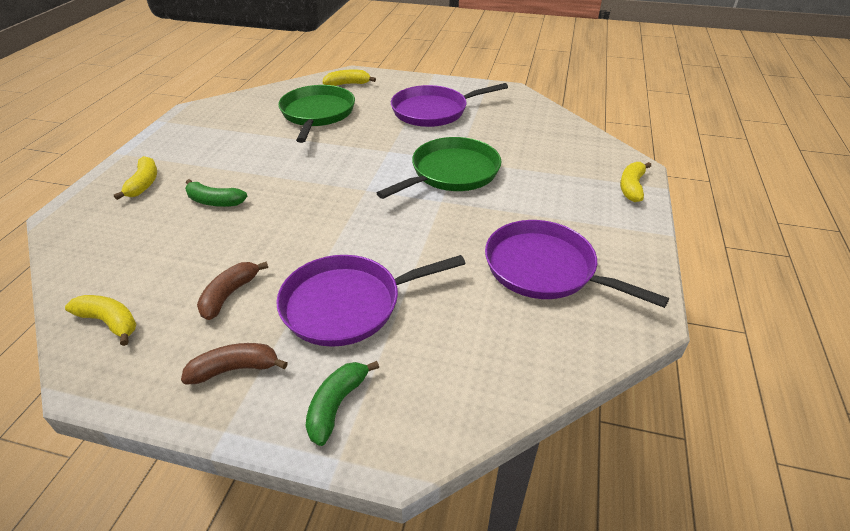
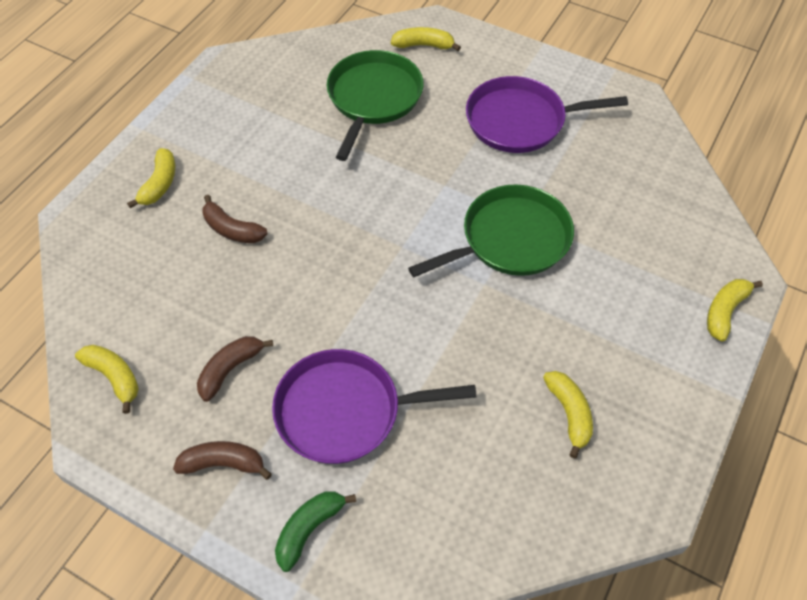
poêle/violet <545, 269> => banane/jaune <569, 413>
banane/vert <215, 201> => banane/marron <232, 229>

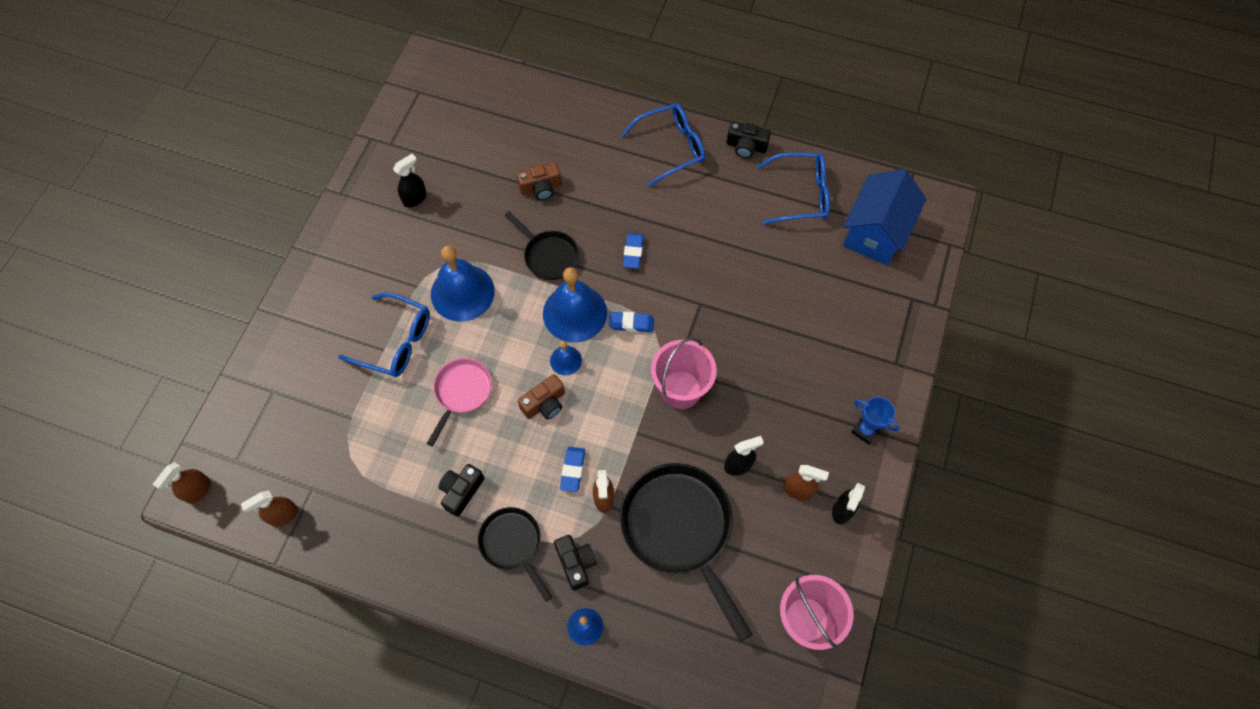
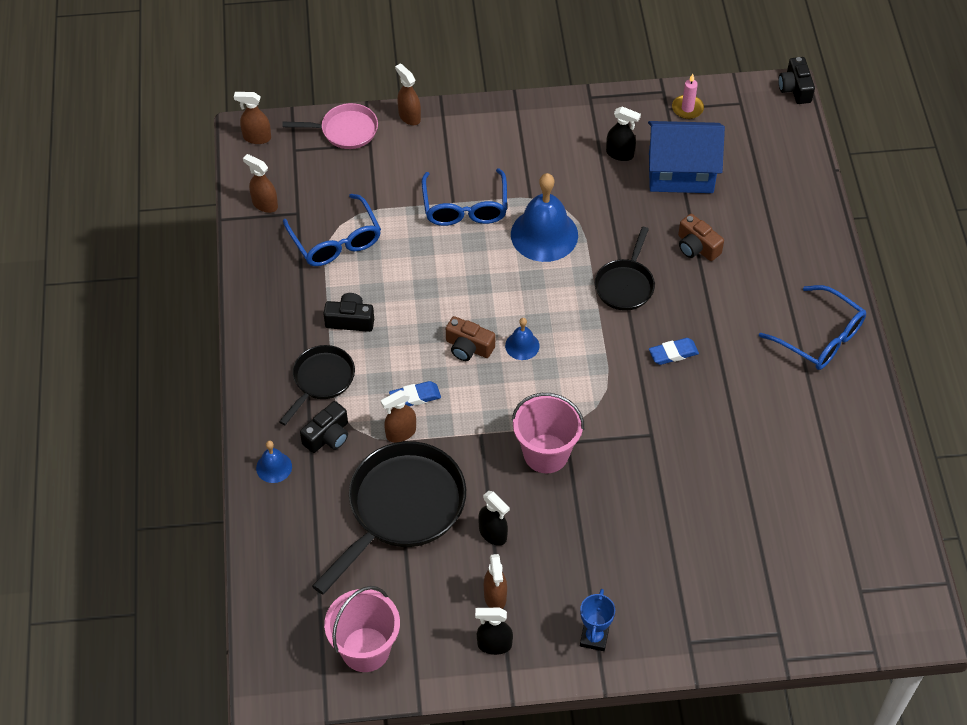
cloche/bleu <575, 313> => nothing
gomme/bleu <631, 323> => nothing
nothing => vaporisateur/marron <409, 116>
nothing => bougie/rose <687, 108>
poêle/rose <462, 392> => poêle/rose <345, 130>, move
appareil photo/noir <746, 146> => appareil photo/noir <795, 88>, move
lunettes/bleu <800, 194> => lunettes/bleu <336, 241>, move
maison/bleu <875, 232> => maison/bleu <681, 173>, move

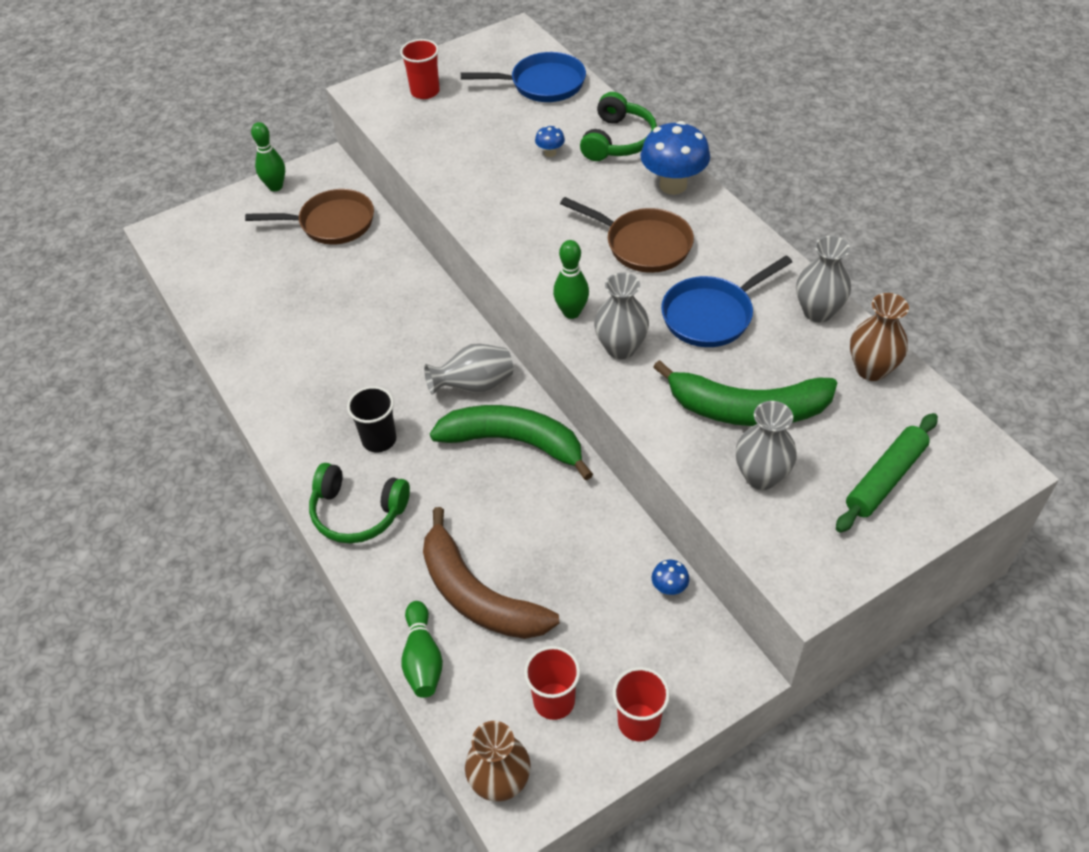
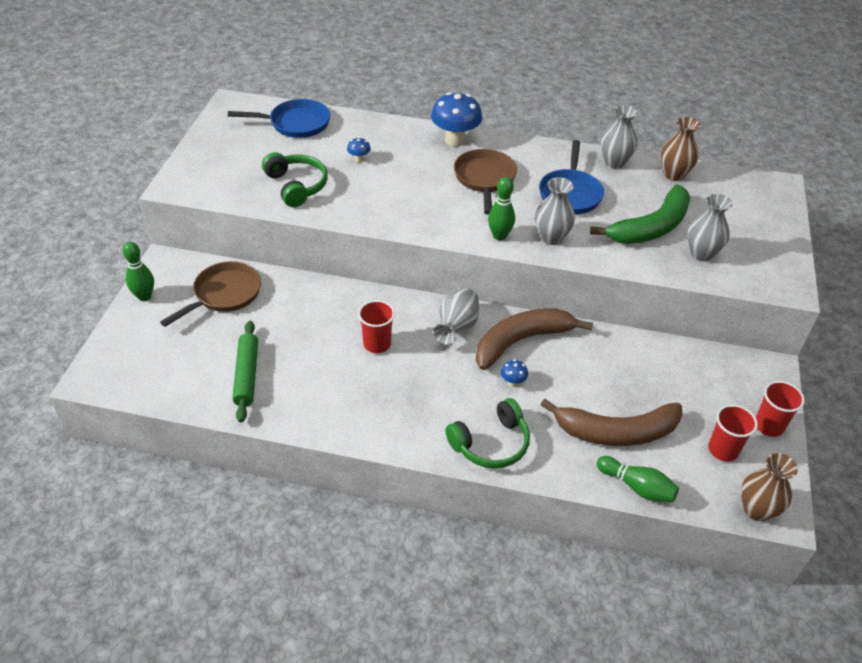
gobelet/noir <379, 439> => nothing
gobelet/rouge <425, 91> => gobelet/rouge <377, 344>, move
casque audio/vert <618, 140> => casque audio/vert <296, 186>, move
champignon/bleu <669, 588> => champignon/bleu <513, 382>, move
rouleau à pâtisserie/vert <885, 479> => rouleau à pâtisserie/vert <247, 375>, move
banane/vert <514, 442> => banane/marron <521, 341>
poêle/bleu <542, 84> => poêle/bleu <295, 124>, 45 degrees clockwise
poêle/marron <643, 245> => poêle/marron <485, 179>, 75 degrees counterclockwise

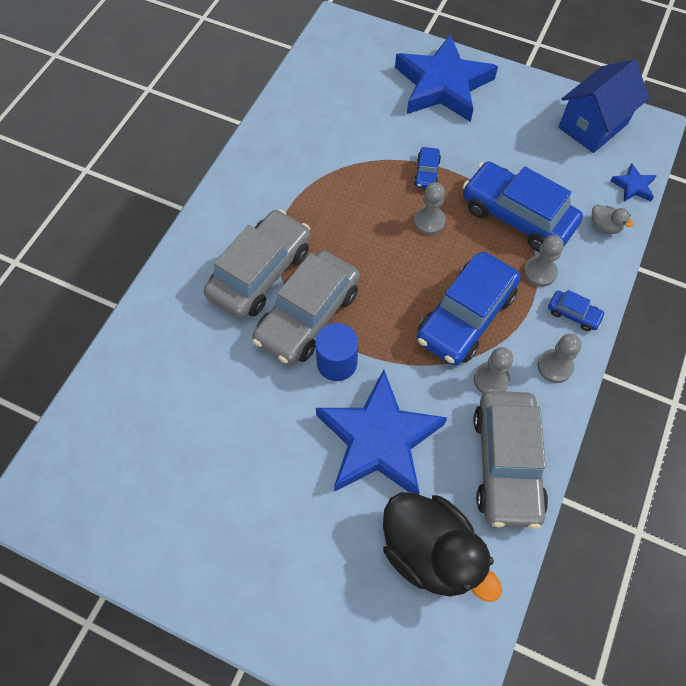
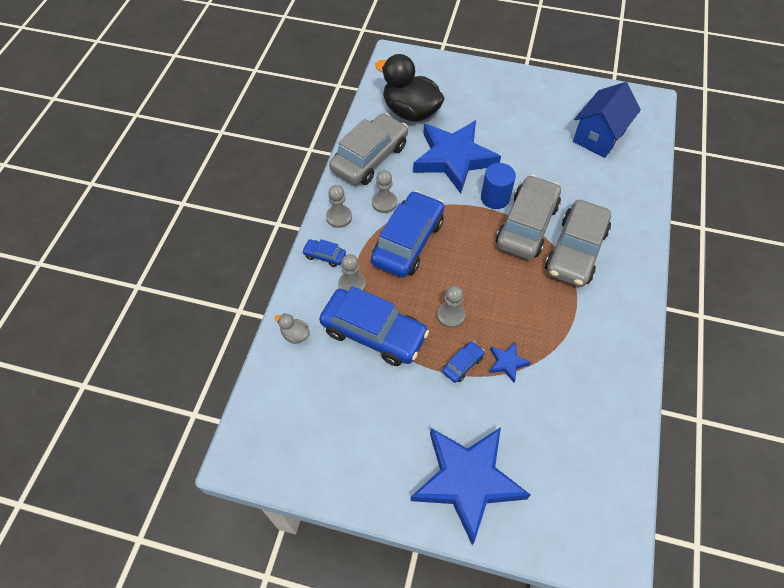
maison/bleu <593, 126> => maison/bleu <598, 136>, move
étoile/bleu <633, 186> => étoile/bleu <507, 362>, move
voiture/bleu <427, 173> => voiture/bleu <462, 364>, 45 degrees clockwise
voiture/gris <506, 463> => voiture/gris <369, 158>, 45 degrees clockwise

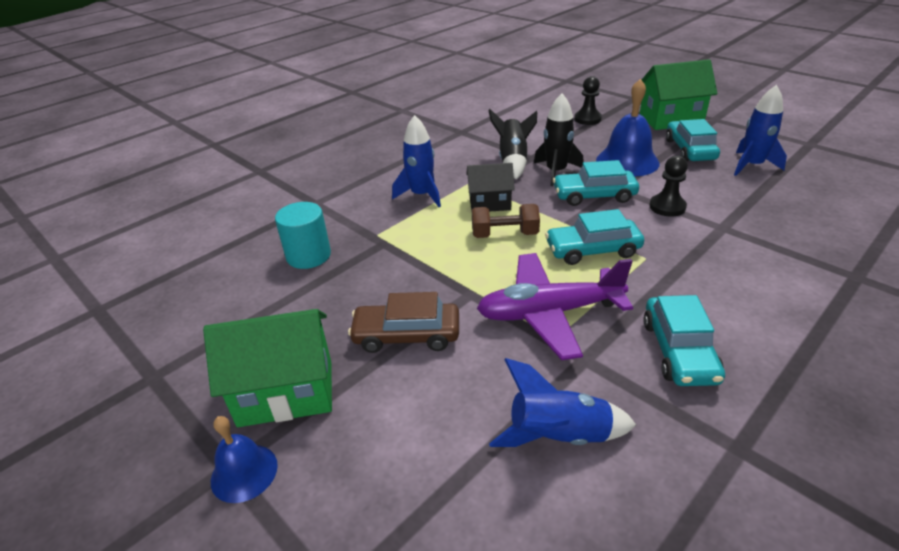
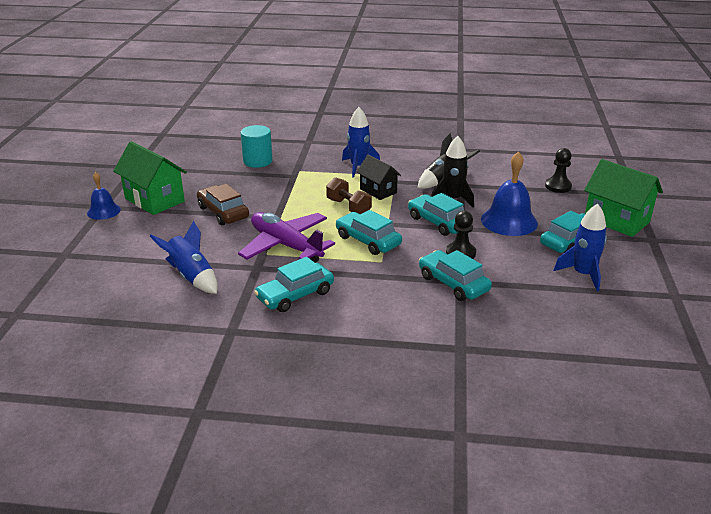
nothing => voiture/turquoise <453, 283>

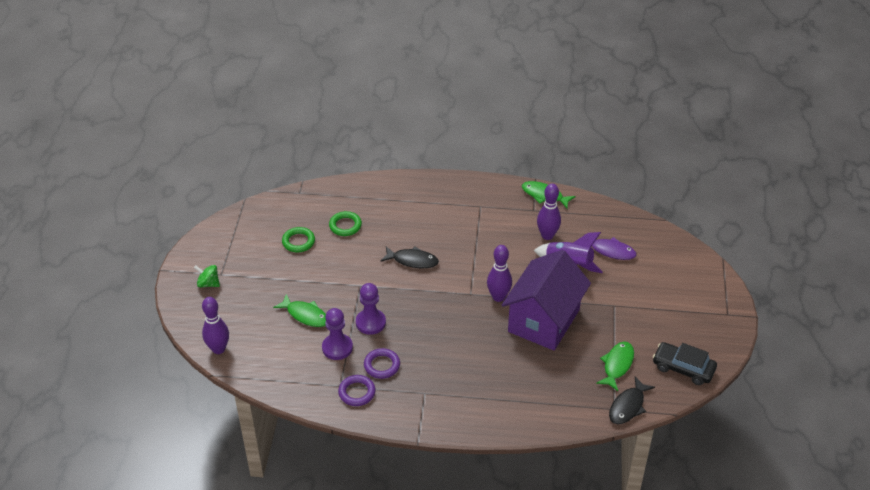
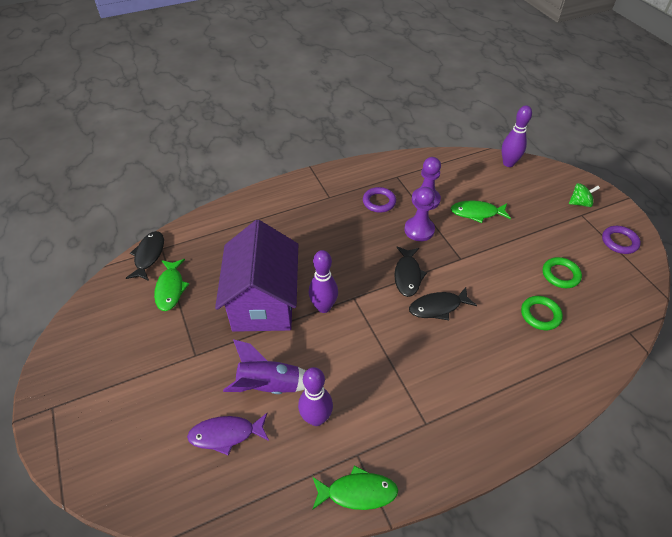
voiture/noir <683, 368> => nothing
nothing => poisson/noir <407, 275>
anneau/violet <357, 392> => anneau/violet <619, 242>, move

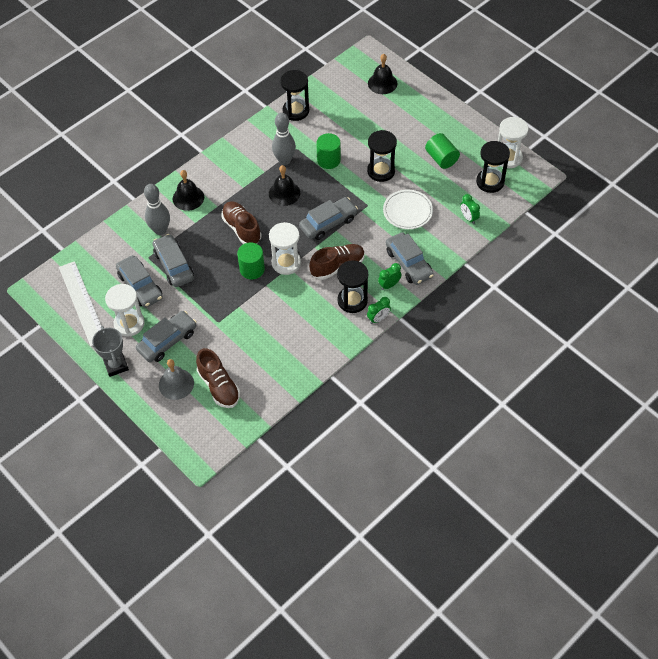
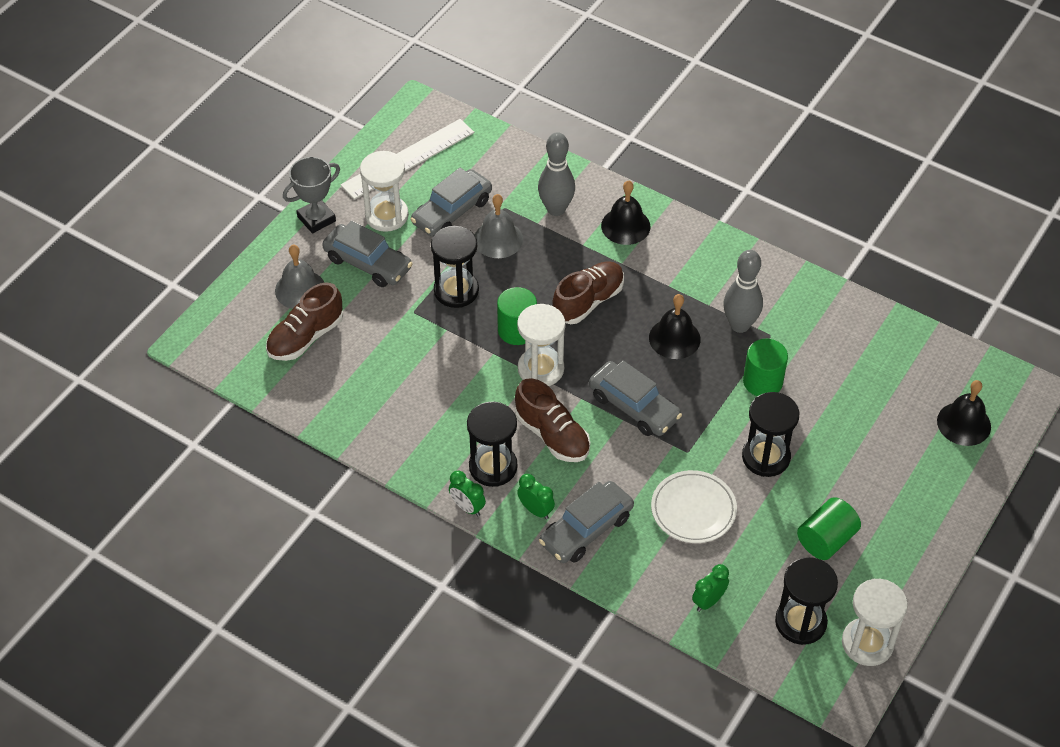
sablier/noir <296, 111> => sablier/noir <456, 290>, move
voiture/gris <174, 265> => cloche/gris <498, 239>

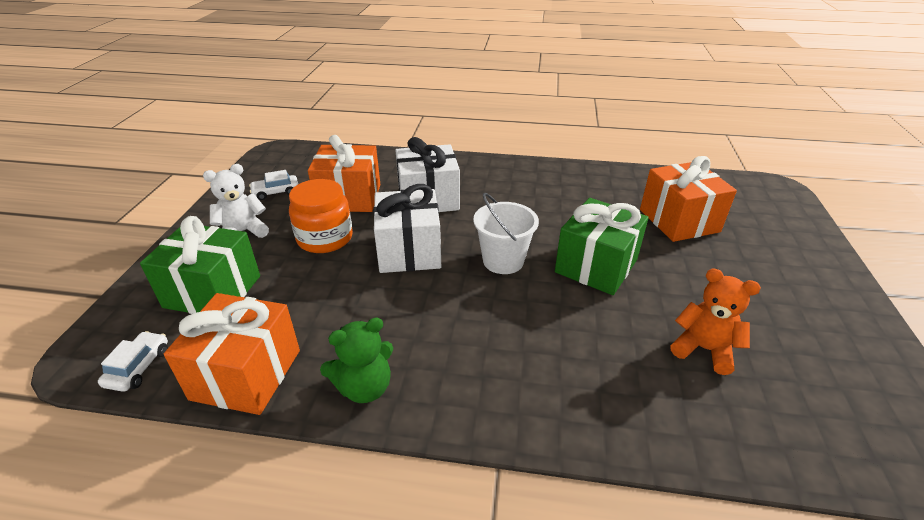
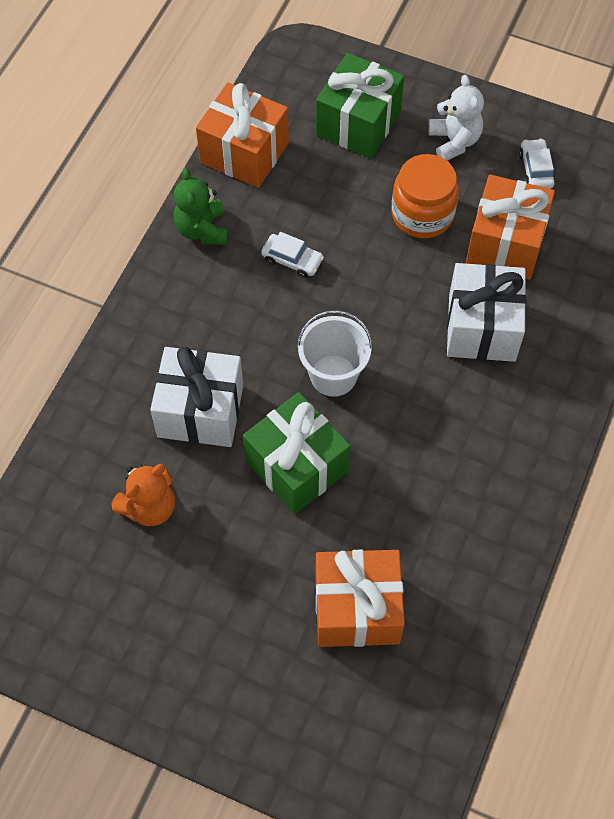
voiture/blanc <138, 367> => voiture/blanc <292, 260>, move
cadeau/blanc <409, 251> => cadeau/blanc <200, 411>, move

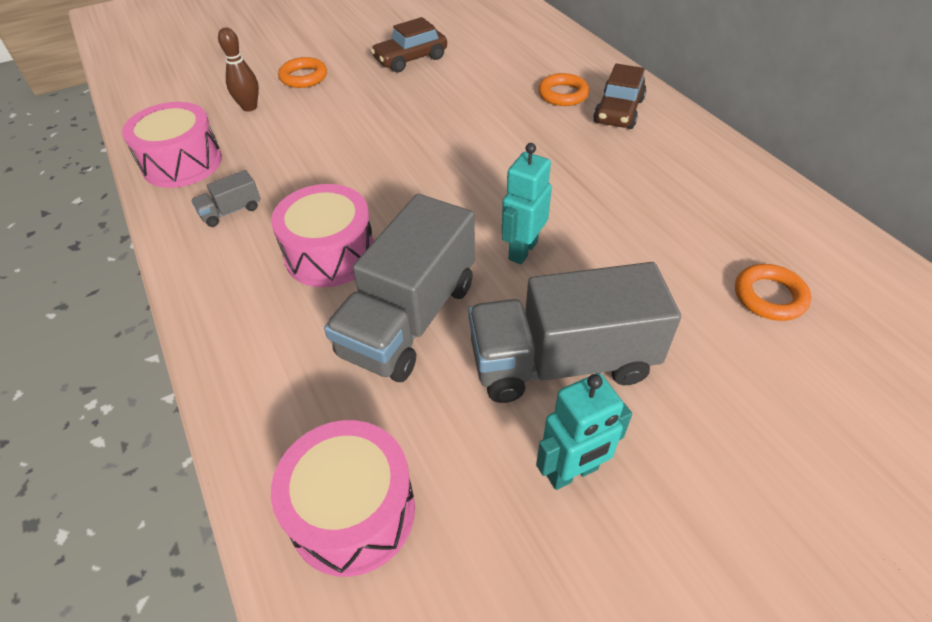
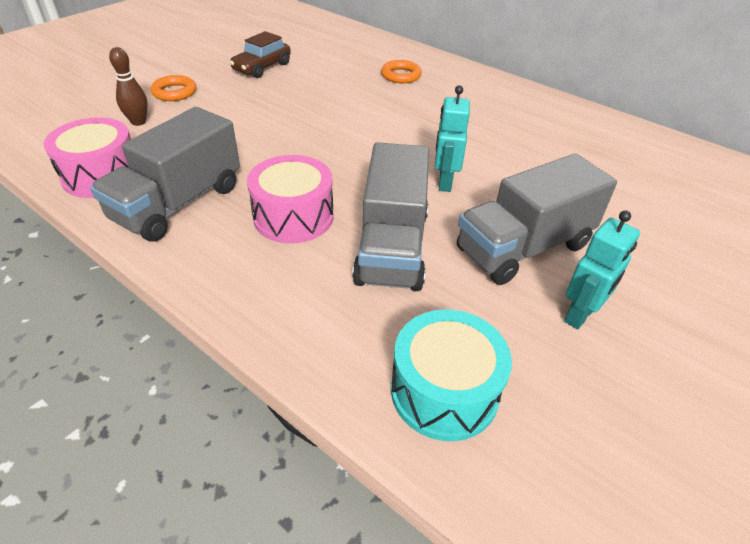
voiture/marron <618, 111> => nothing
anneau/orange <769, 296> => nothing
tambour/rose <352, 512> => tambour/turquoise <444, 391>
camion/gris <231, 211> => camion/gris <178, 203>, x2.39

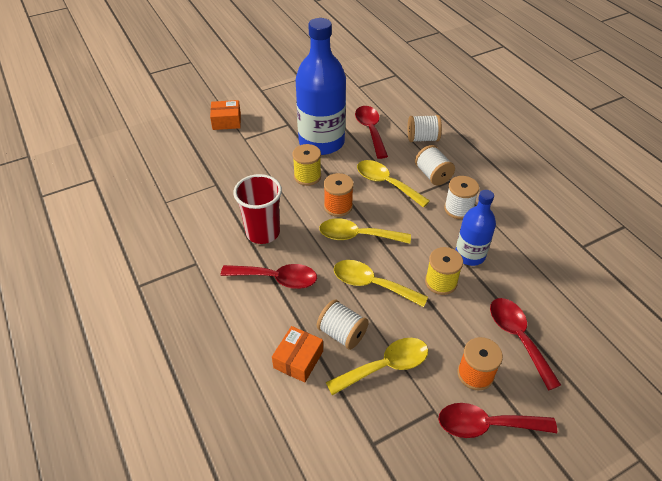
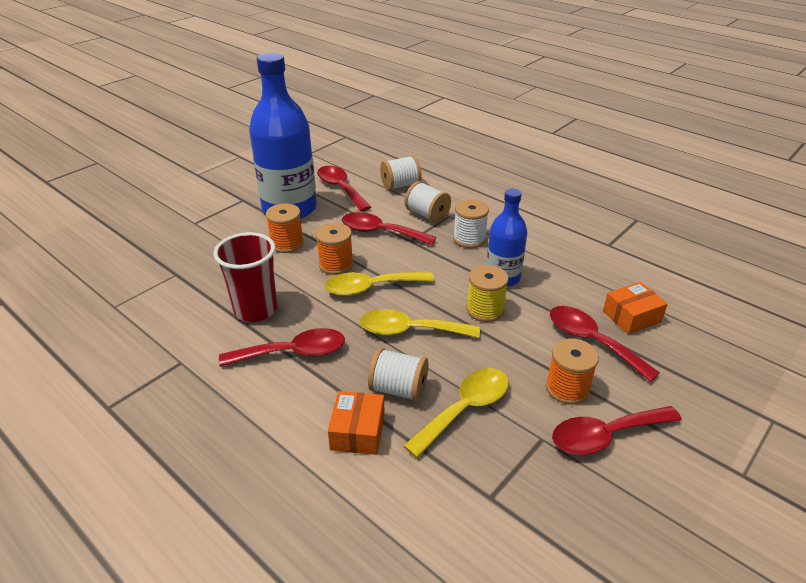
boîte/orange <226, 121> => boîte/orange <631, 316>, move
bobine/jaune <307, 176> => bobine/orange <287, 244>
cuillère/jaune <386, 183> => cuillère/rouge <380, 232>

